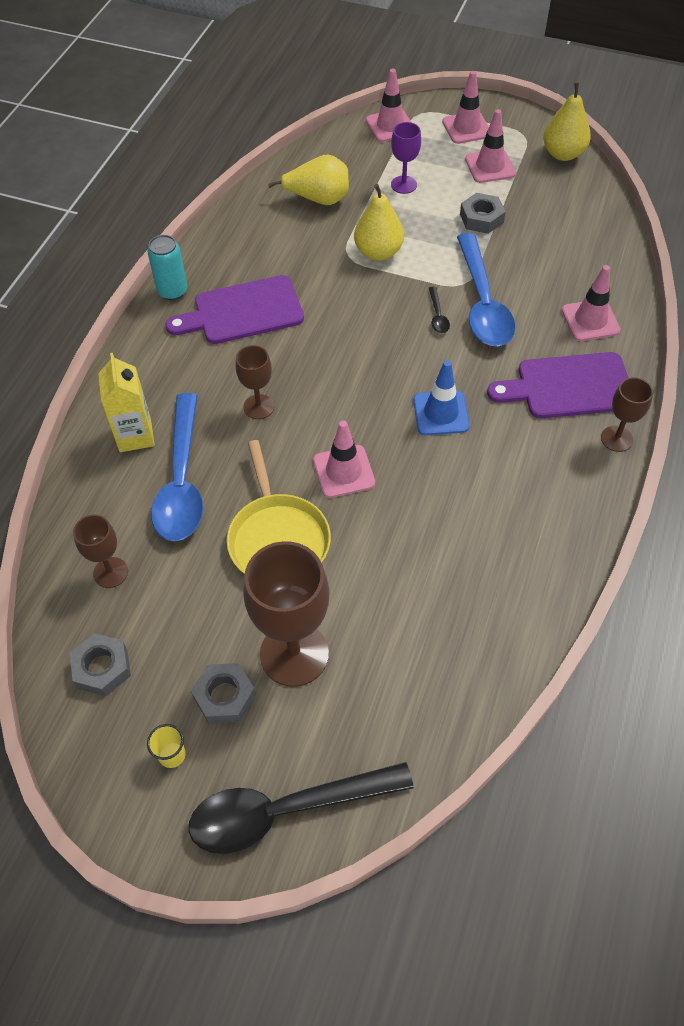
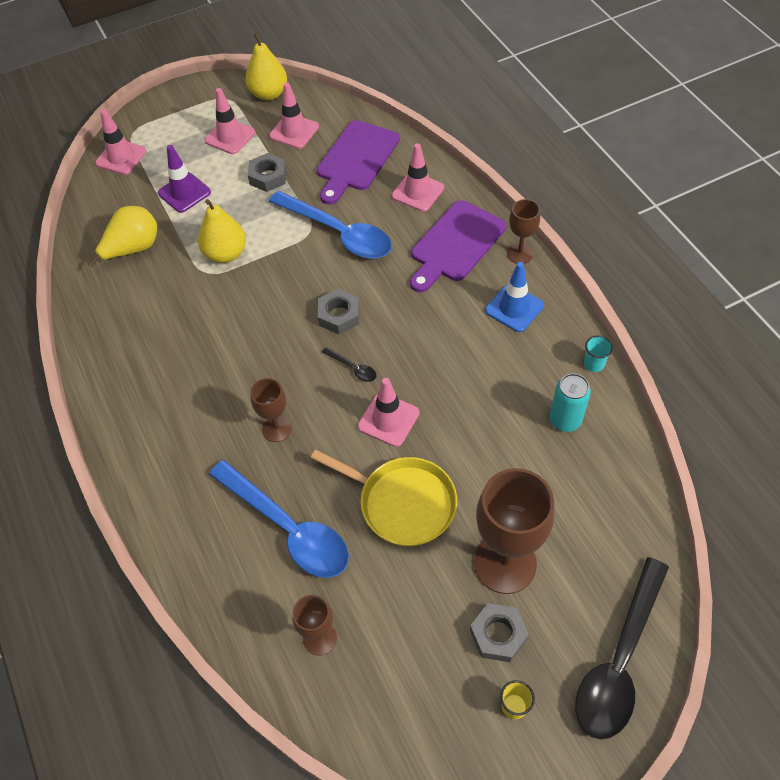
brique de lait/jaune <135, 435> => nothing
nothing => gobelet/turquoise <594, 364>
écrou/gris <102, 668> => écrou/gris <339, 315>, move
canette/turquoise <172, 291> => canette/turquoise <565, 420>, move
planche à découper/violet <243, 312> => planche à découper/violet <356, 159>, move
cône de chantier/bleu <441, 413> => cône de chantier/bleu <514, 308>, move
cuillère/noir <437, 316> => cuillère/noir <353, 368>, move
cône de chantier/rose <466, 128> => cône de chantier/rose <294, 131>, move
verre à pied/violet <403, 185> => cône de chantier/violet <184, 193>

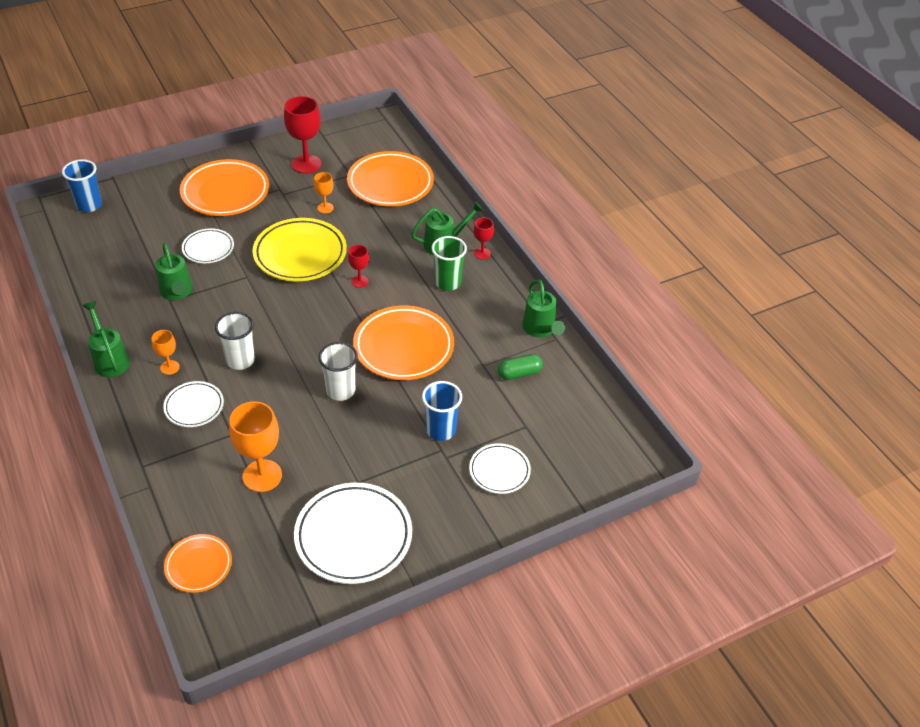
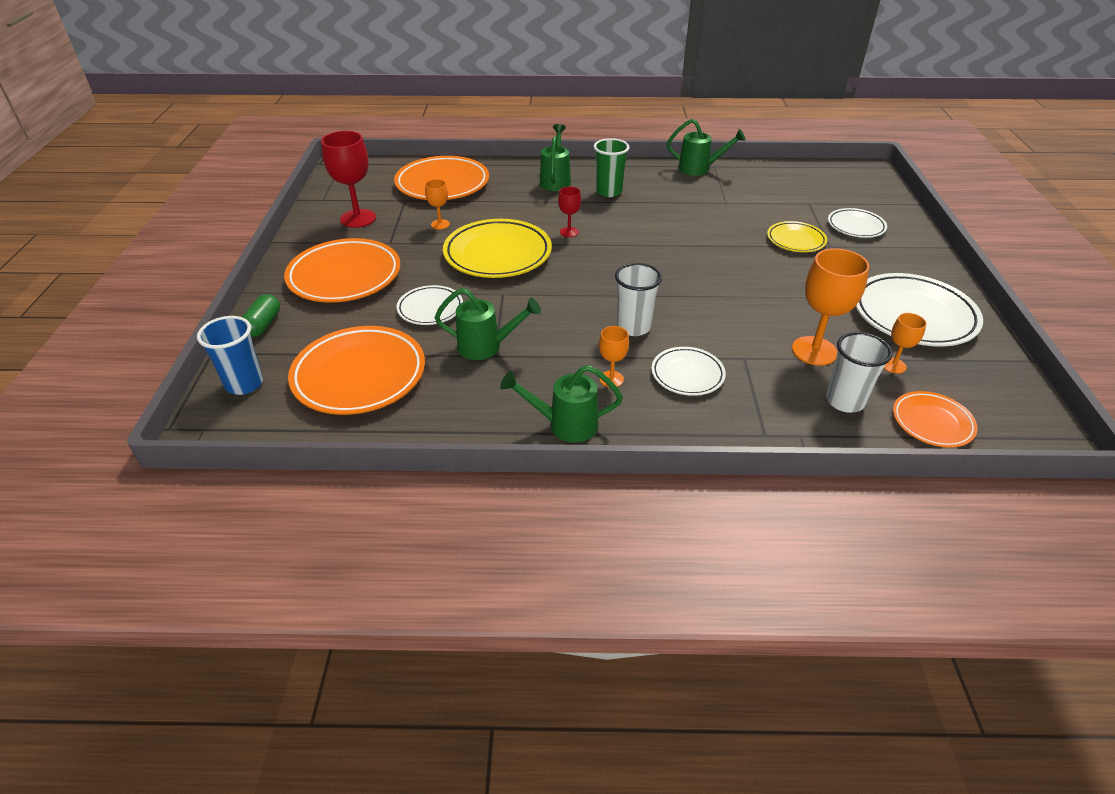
verre à pied/rouge <482, 253> => nothing
nothing => verre à pied/orange <893, 365>
gobelet/blanc <340, 391> => gobelet/blanc <845, 401>, move
assiette/orange <403, 347> => assiette/orange <359, 375>, move
gélule/vert <519, 373> => gélule/vert <263, 324>, move
gobelet/bleu <441, 430> => assiette/jaune <795, 240>

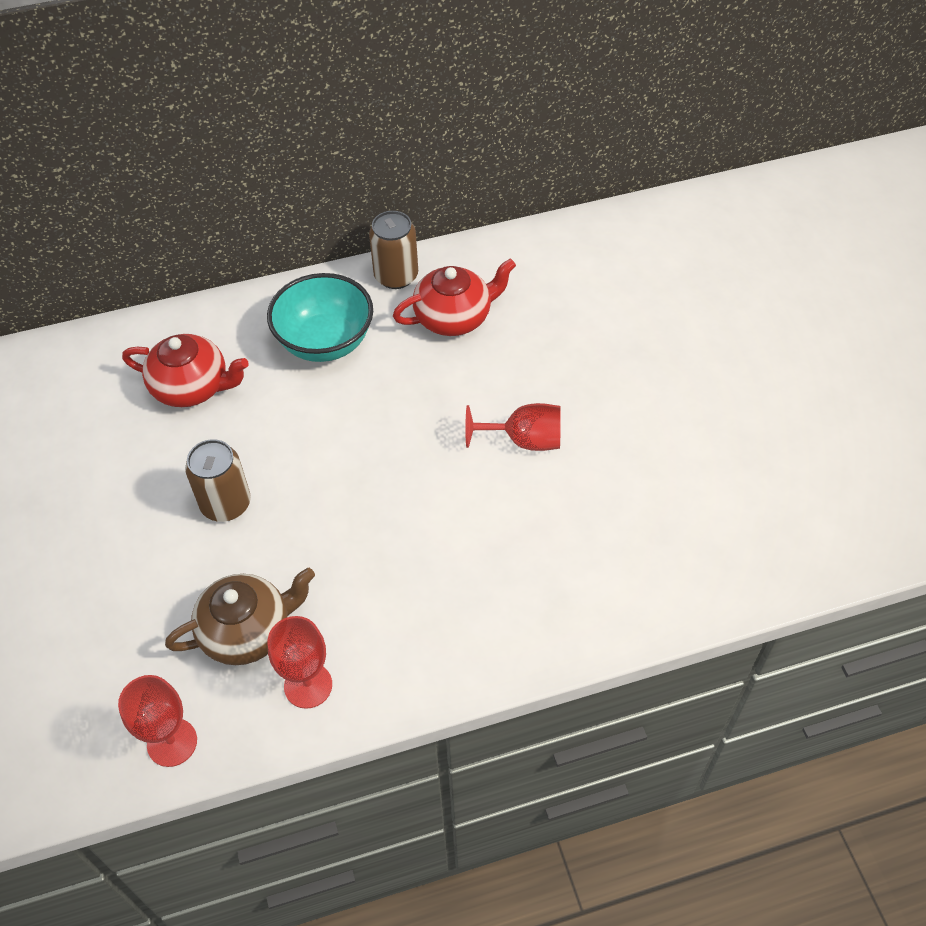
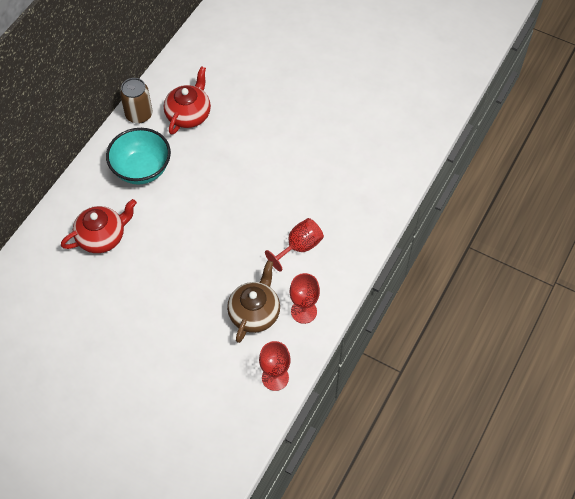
canette/marron <226, 504> => nothing
verre à pied/rouge <524, 440> => verre à pied/rouge <299, 247>, move

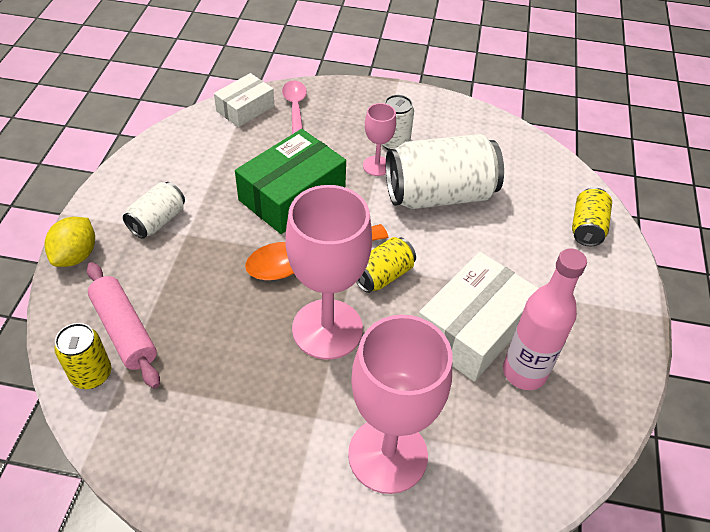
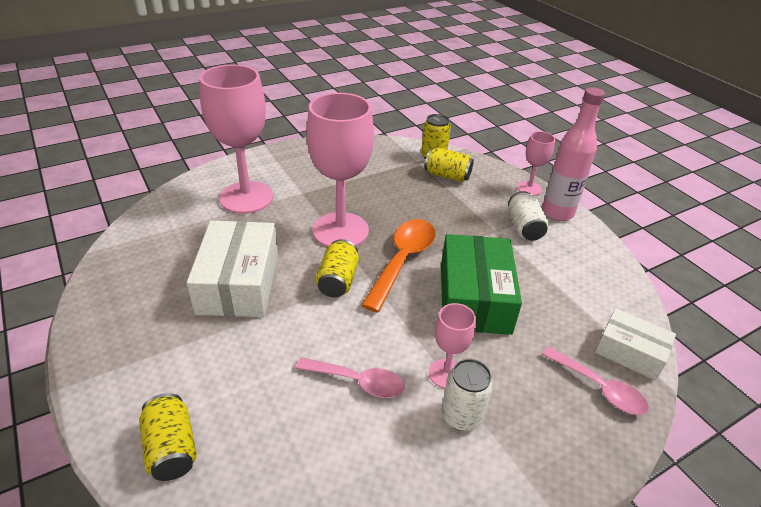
bouteille/rose <524, 372> => bouteille/rose <557, 213>, move
citron/jaune <76, 255> => verre à pied/rose <529, 188>
rouleau à pâtisserie/rose <125, 330> => canette/jaune <447, 175>
canette/blanc <439, 195> => cuillère/rose <358, 382>
boîte/blanc <245, 108> => boîte/blanc <630, 352>, 60 degrees counterclockwise

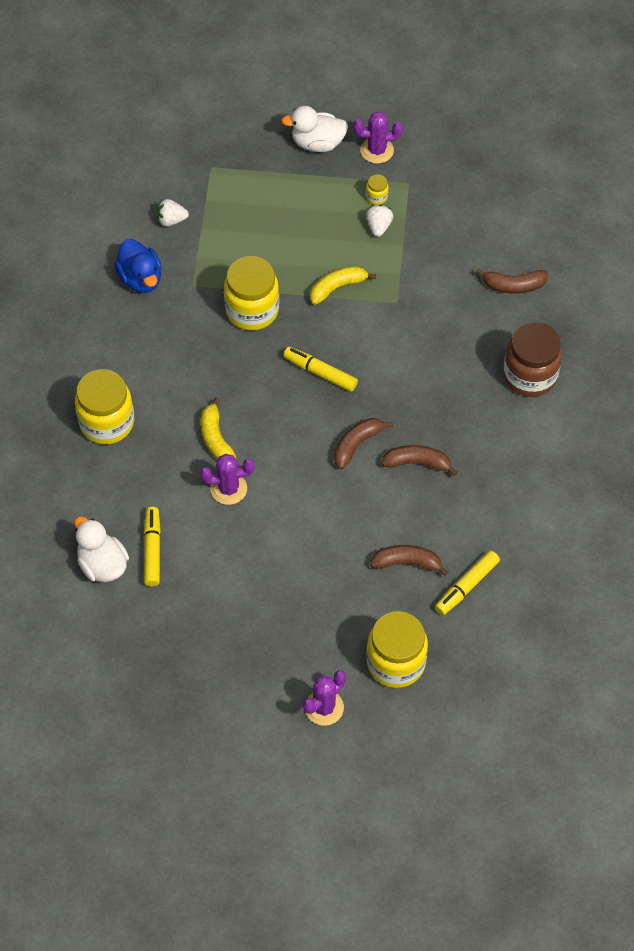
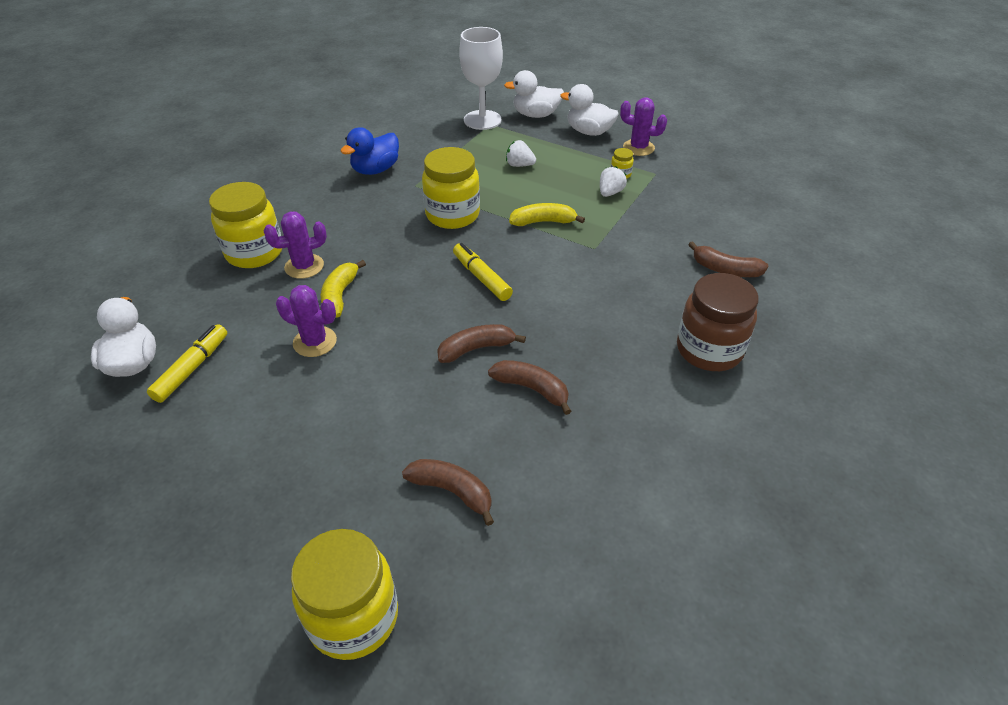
feutre/jaune <467, 586> => nothing
nothing => verre à pied/blanc <482, 120>
nothing => canard/blanc <535, 115>
fraise/blanc <171, 220> => fraise/blanc <519, 165>, move
cactus/violet <324, 707> => cactus/violet <304, 266>, move
canard/bleu <141, 278> => canard/bleu <375, 170>, 45 degrees clockwise

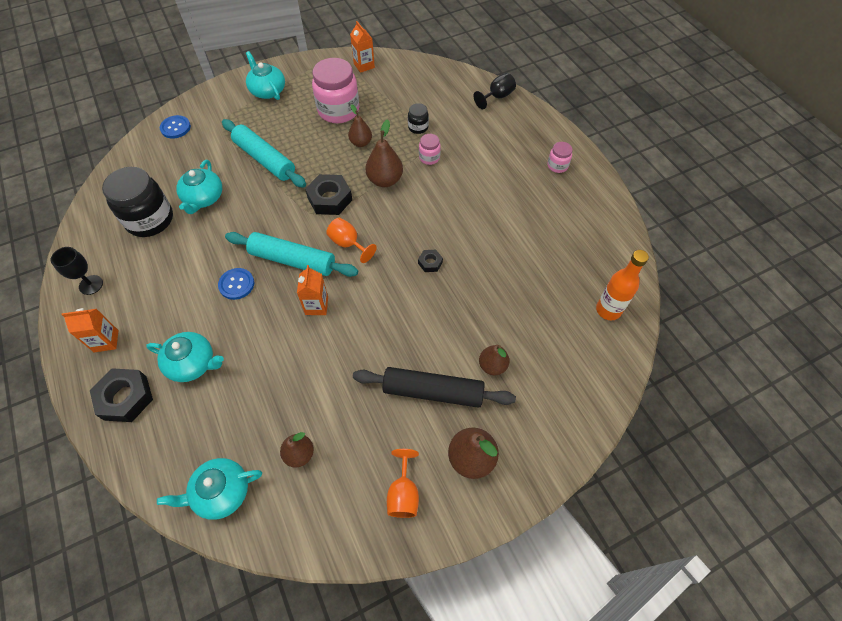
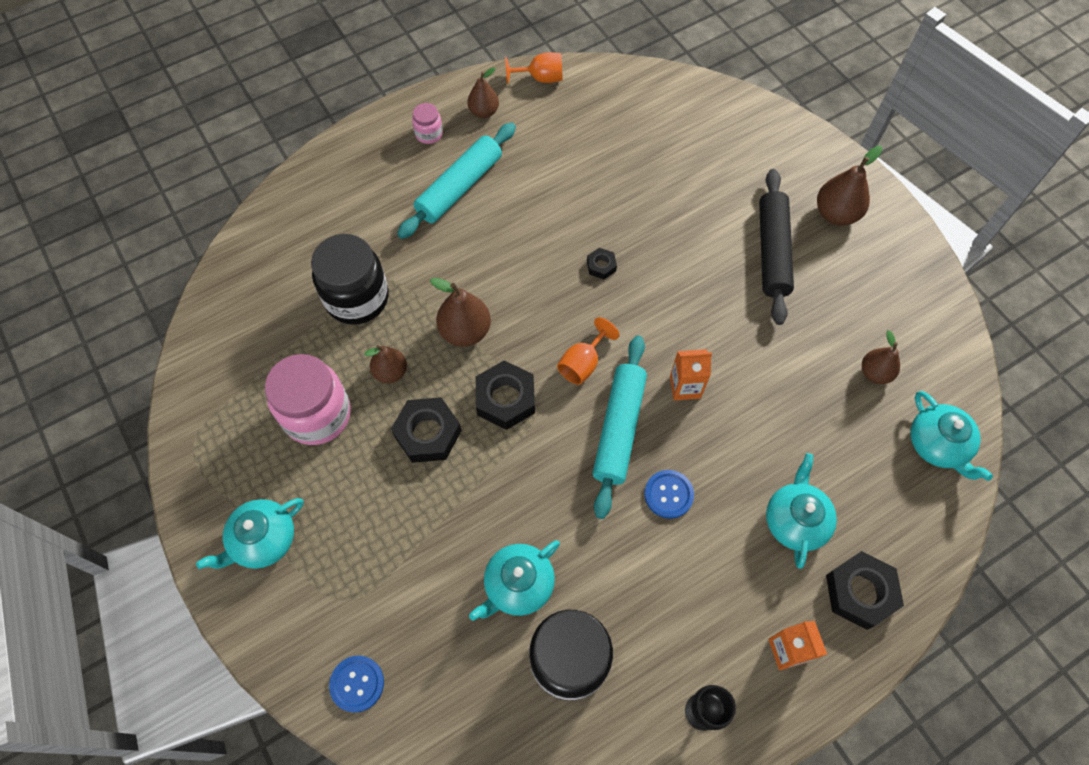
brique de lait/orange <364, 65> => nothing
bocal/rose <429, 158> => nothing
verre à pied/noir <497, 97> => nothing
bouteille/orange <608, 310> => nothing
nothing => écrou/noir <428, 433>
rouleau à pâtisserie/turquoise <264, 159> => rouleau à pâtisserie/turquoise <459, 187>, move
verre à pied/orange <403, 493> => verre à pied/orange <540, 78>, move
poire/marron <492, 366> => poire/marron <484, 112>, move
théière/turquoise <203, 198> => théière/turquoise <518, 585>, 135 degrees clockwise
bocal/noir <418, 127> => bocal/noir <357, 298>, x2.12

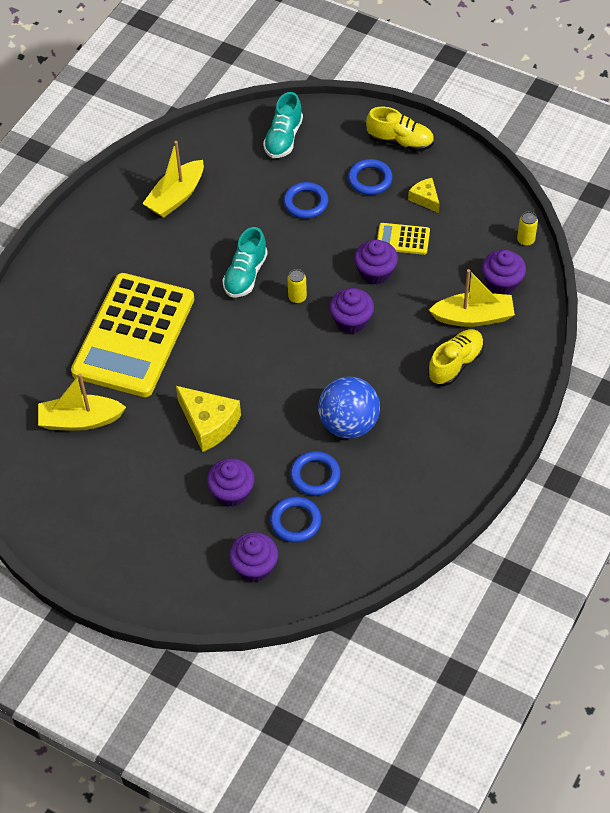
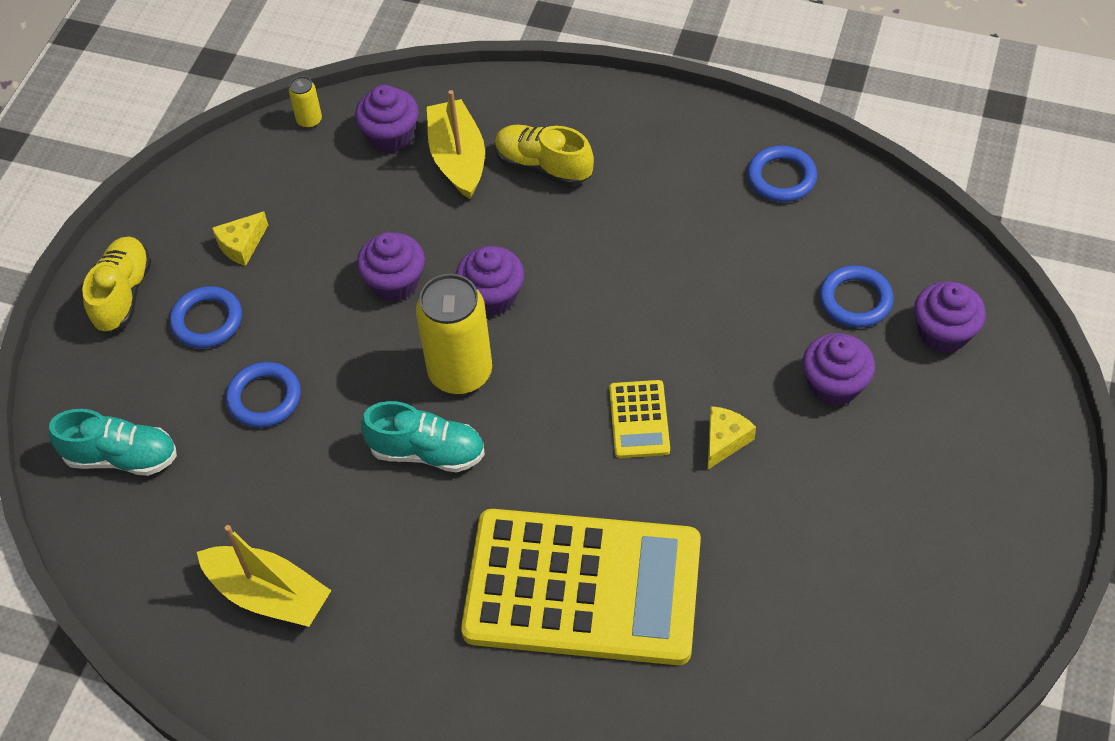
bateau/jaune <80, 420> => nothing
balle/bleu <349, 424> => nothing
anneau/bleu <315, 475> => anneau/bleu <781, 178>, move
calculatrice/jaune <403, 239> => calculatrice/jaune <639, 419>, move
fromage/jaune <209, 423> => fromage/jaune <724, 440>, x0.57
canette/jaune <297, 297> => canette/jaune <460, 373>, x2.22

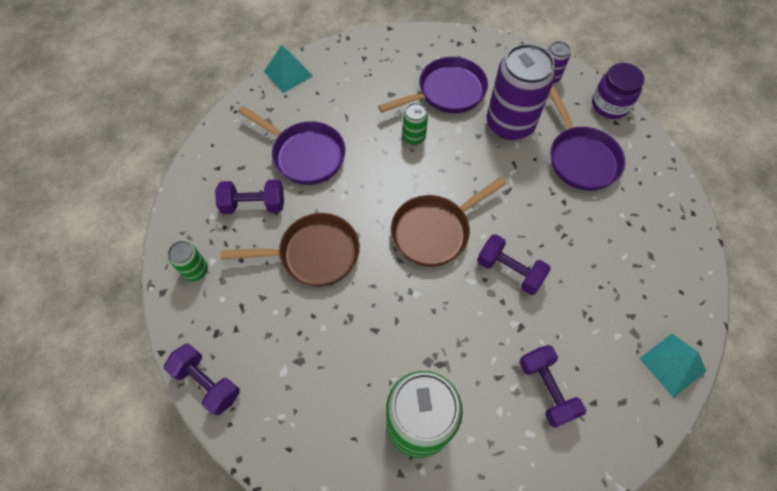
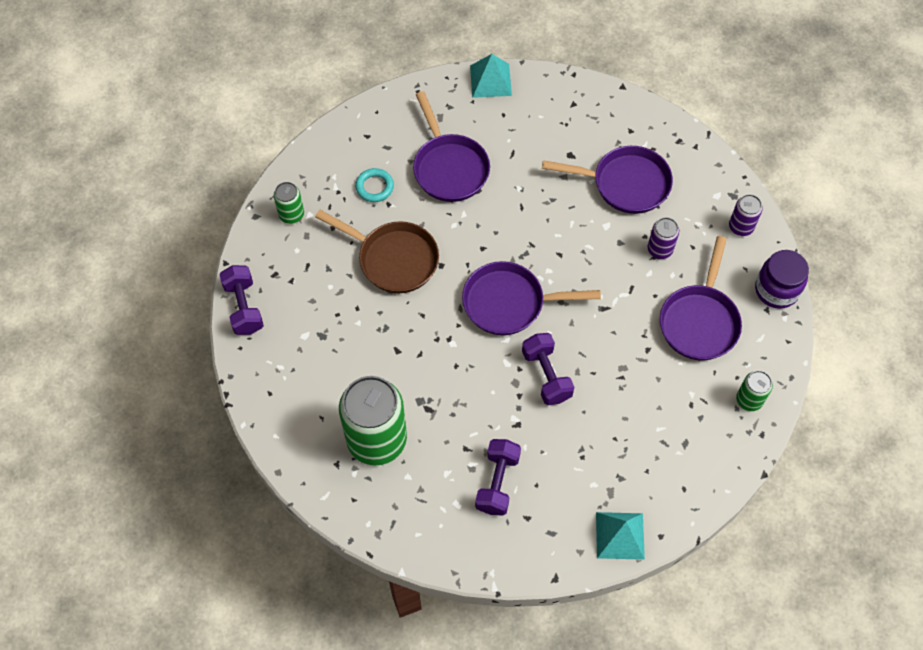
canette/vert <414, 137> => canette/vert <749, 400>, move
haltère/violet <254, 205> => anneau/turquoise <374, 187>
poêle/marron <435, 231> => poêle/violet <509, 303>
canette/violet <510, 124> => canette/violet <660, 249>, x0.47

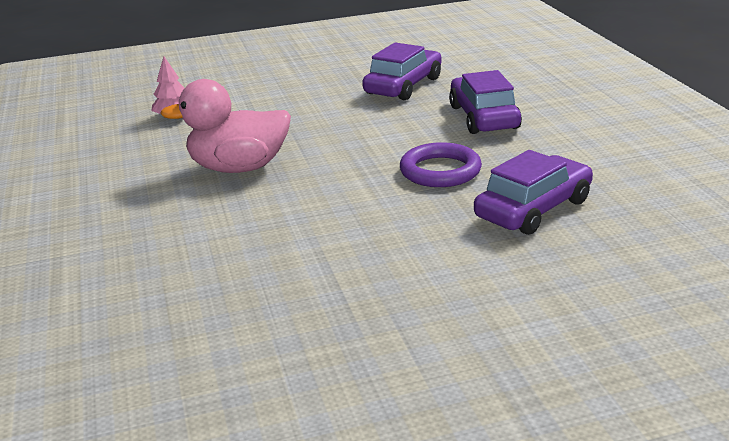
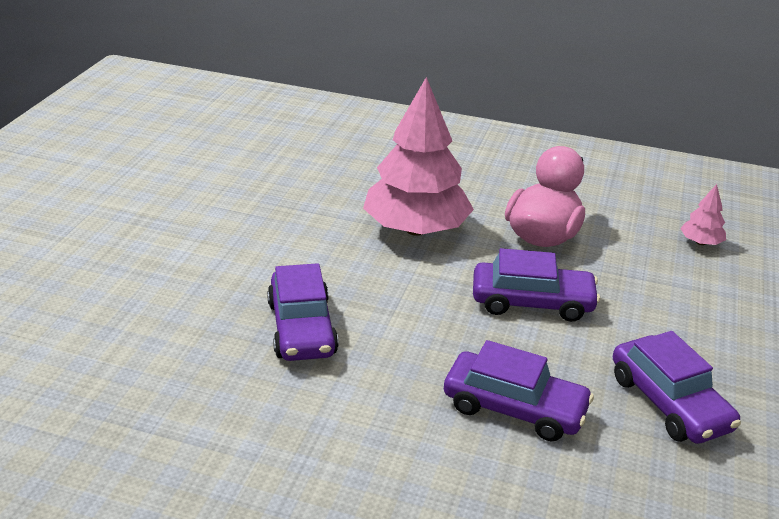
anneau/violet <440, 171> => nothing
nothing => arbre/rose <416, 229>
nothing => voiture/violet <532, 302>

